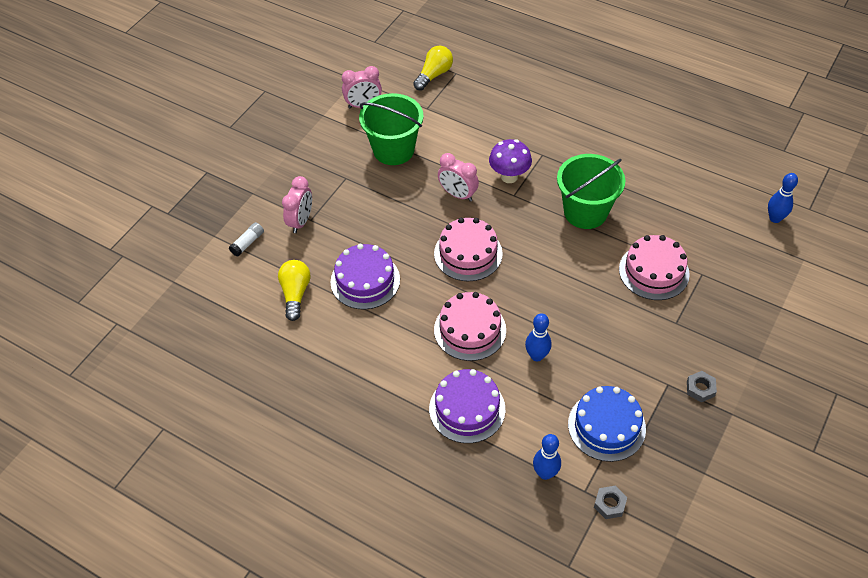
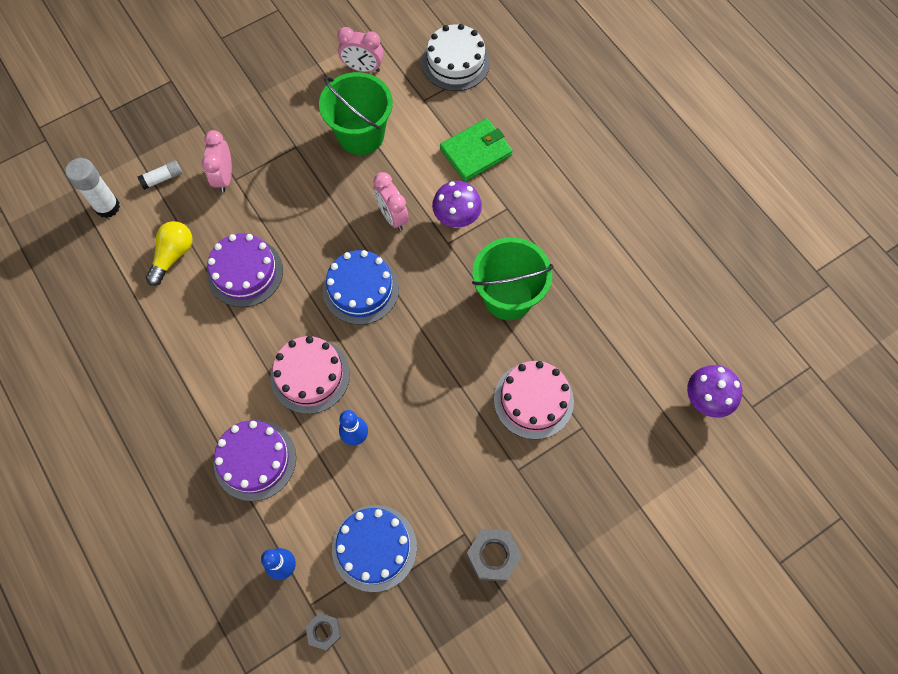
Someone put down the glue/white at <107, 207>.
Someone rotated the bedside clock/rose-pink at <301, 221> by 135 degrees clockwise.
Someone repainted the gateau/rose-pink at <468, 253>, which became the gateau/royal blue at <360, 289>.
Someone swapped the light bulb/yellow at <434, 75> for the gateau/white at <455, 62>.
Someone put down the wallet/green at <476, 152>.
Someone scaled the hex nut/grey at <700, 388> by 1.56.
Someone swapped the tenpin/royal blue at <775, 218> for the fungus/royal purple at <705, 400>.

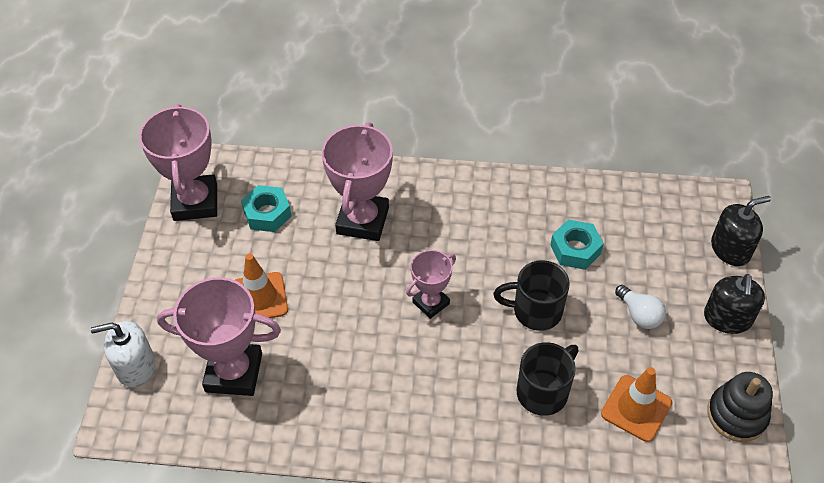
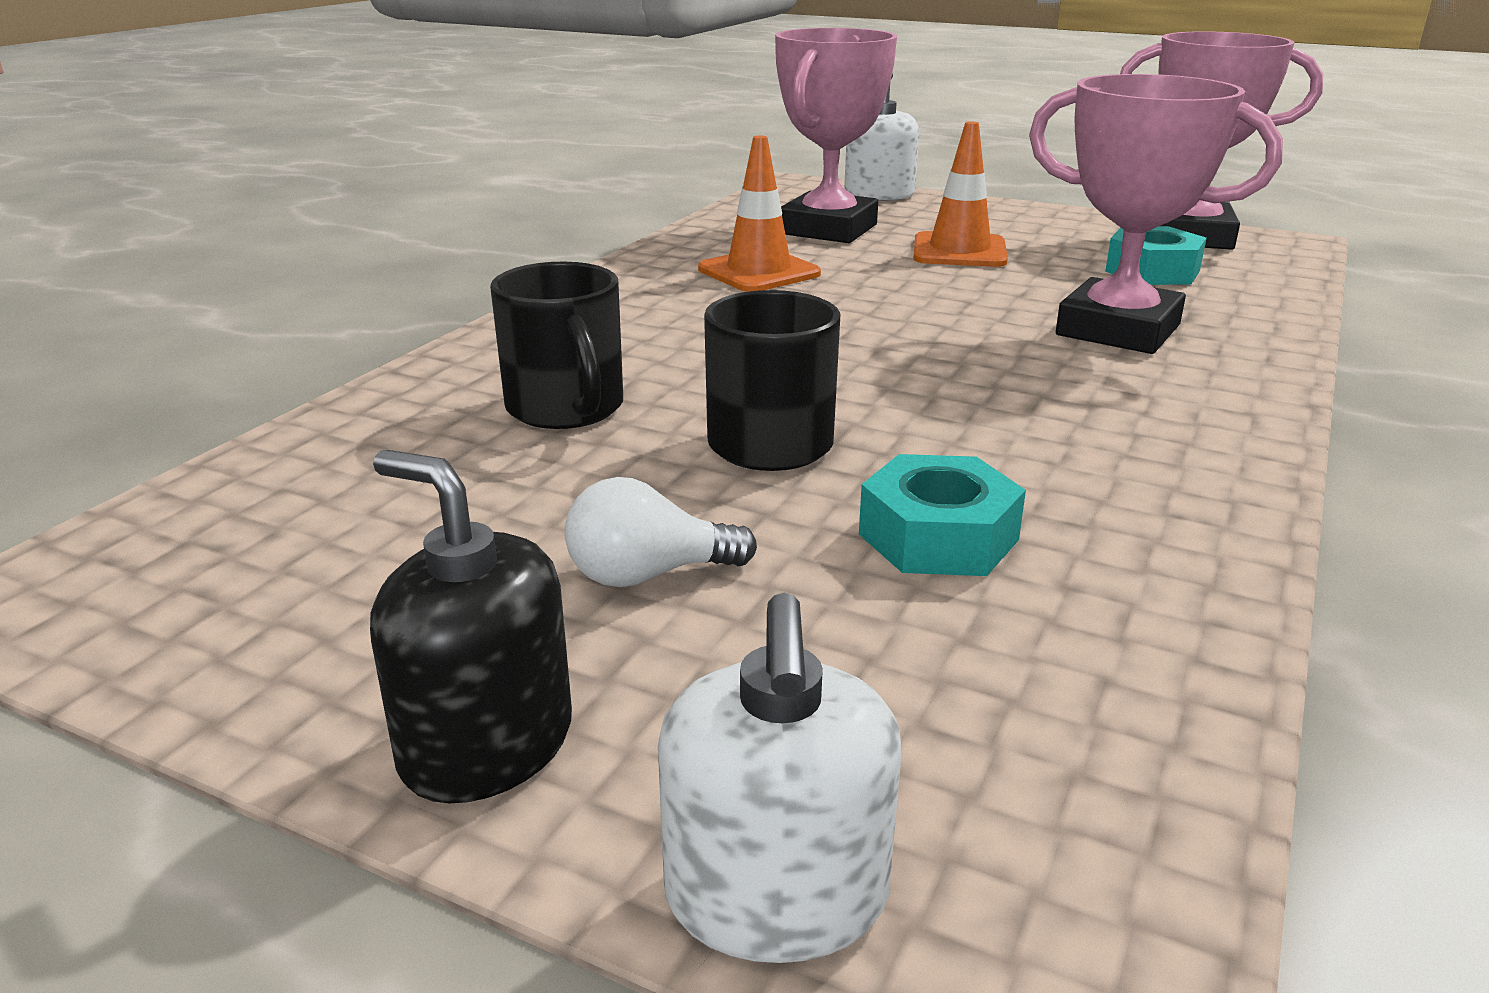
Someone repainted the pump bottle/ebony at <730, 249>, which became the pump bottle/white at <776, 896>.
Someone carried the road cone/orange from <636, 408> to <759, 272>.
Someone took away the award cup/rose-pink at <431, 303>.
Someone took away the stacking rings/ebony at <736, 415>.

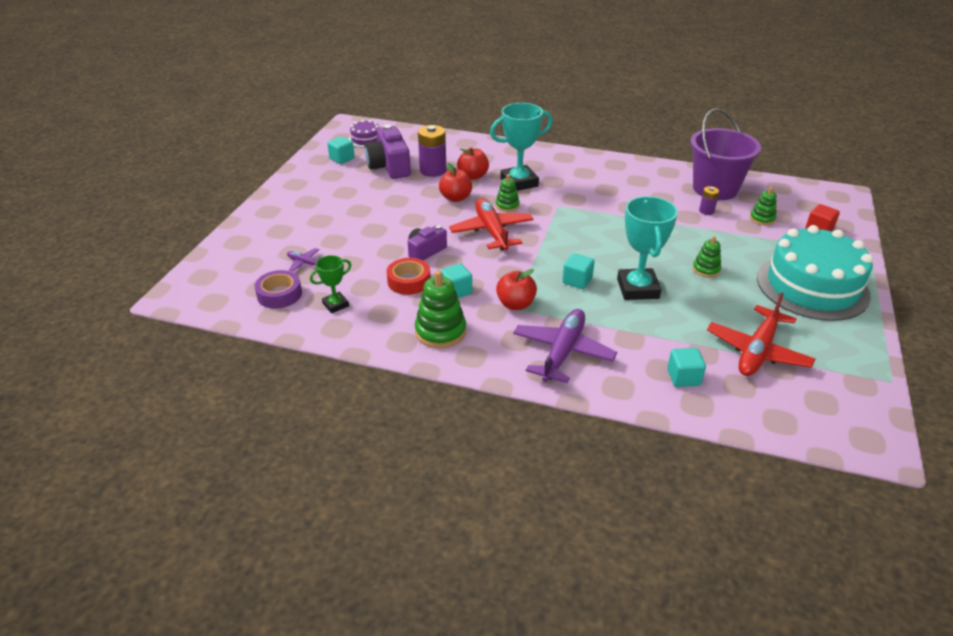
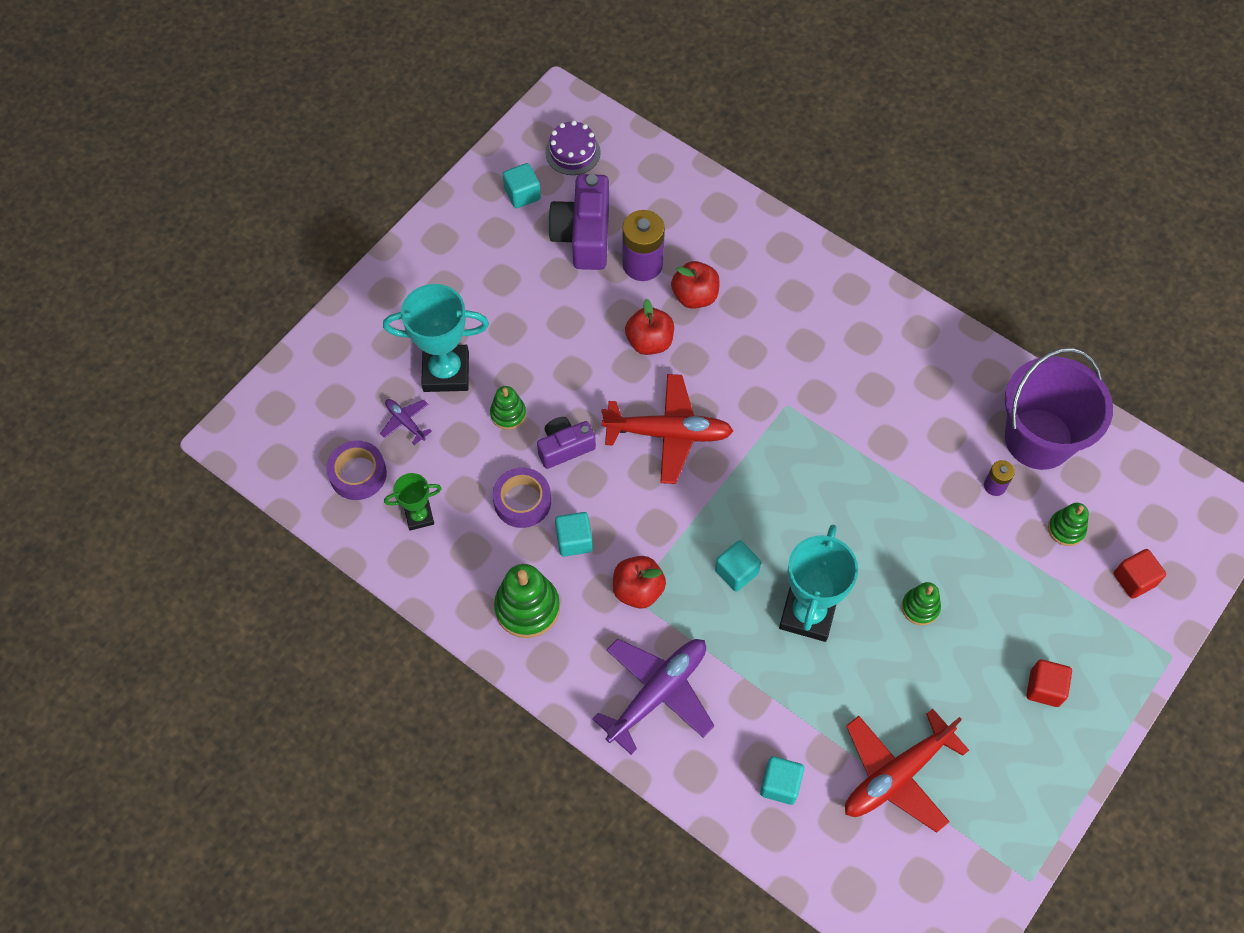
Someone carried the award cup/aqua from <519, 182> to <446, 372>.
Someone carried the stacking rings/green from <507, 206> to <508, 414>.
Someone repainted the sticky tape/scarlet at <409, 281>, which became the sticky tape/royal purple at <522, 501>.
Someone rotated the toy plane/scarlet at <491, 231> by 90 degrees clockwise.
Someone swapped the gateau/aqua at <812, 286> for the block/scarlet at <1044, 688>.

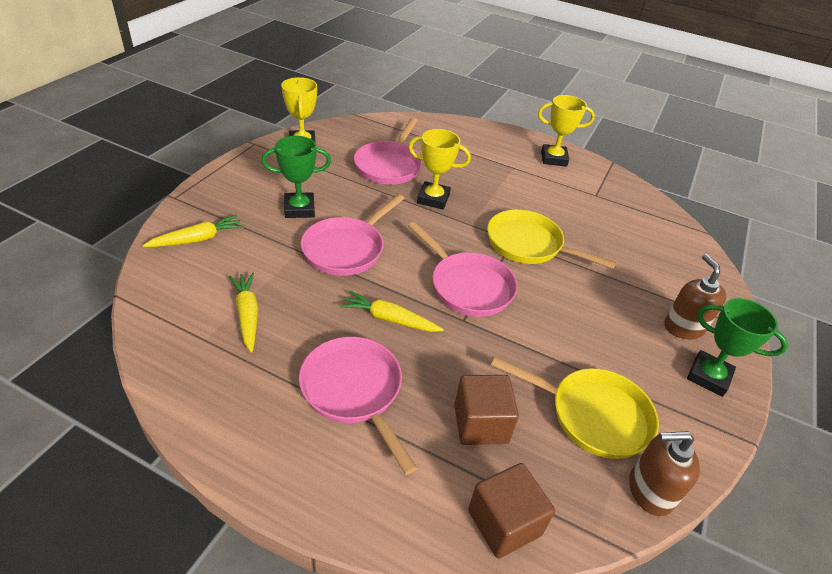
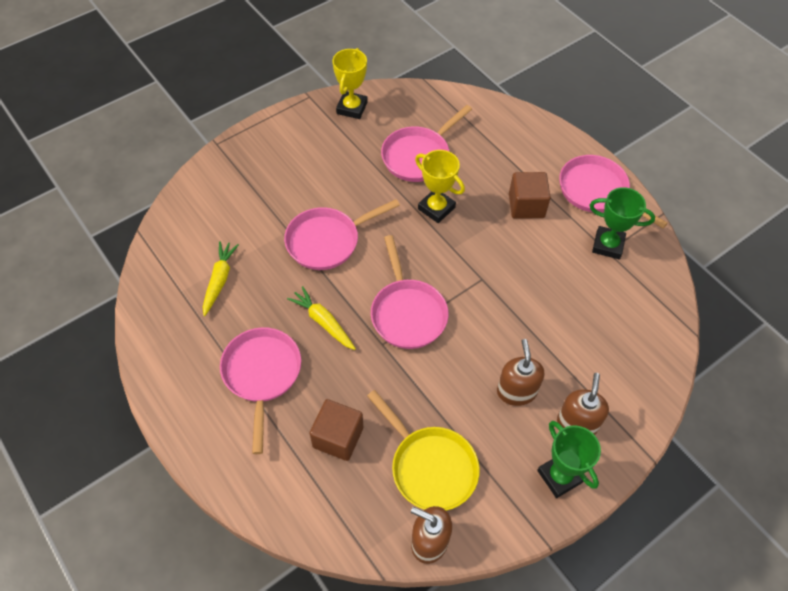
Someone put down the pump bottle/brown at <516, 391>.
Someone carried the block/brown from <504, 523> to <526, 206>.
Someone swapped the award cup/yellow at <553, 159> for the frying pan/rose-pink at <596, 191>.
Someone carried the award cup/green from <299, 209> to <608, 245>.
Someone took away the toy carrot/yellow at <197, 239>.
Someone took away the frying pan/yellow at <529, 245>.

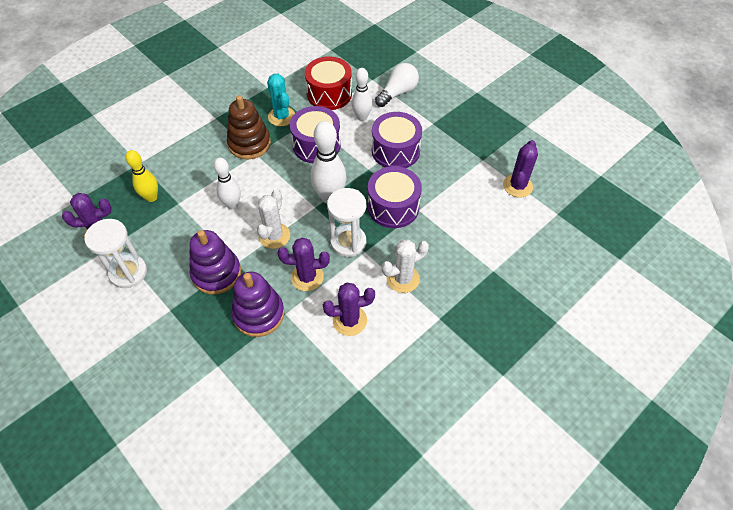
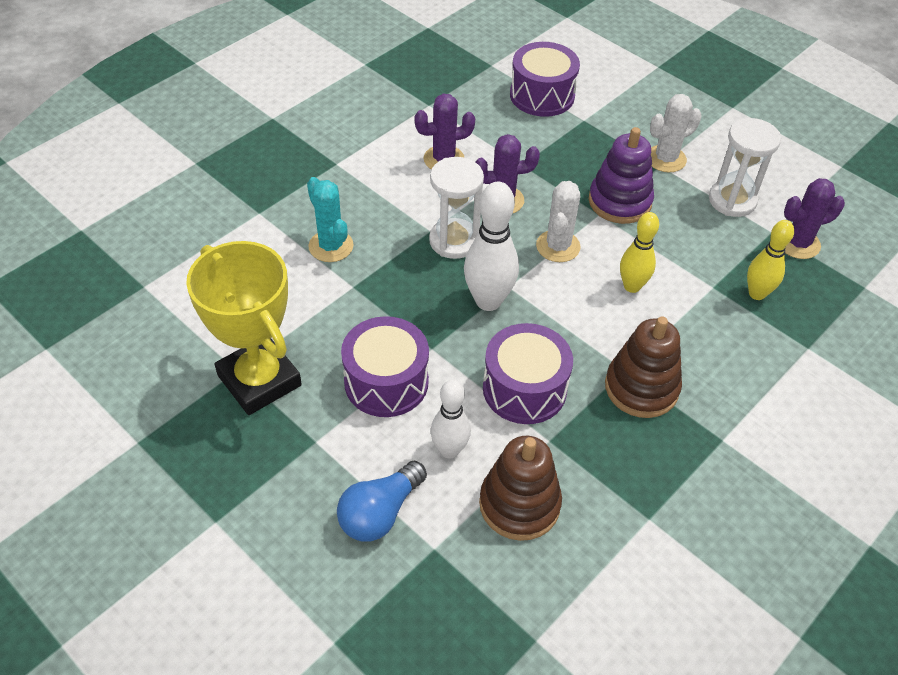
Someone put down the award cup/yellow at <259, 380>.
Someone carried the cactus/aqua from <281, 116> to <331, 246>.
Someone repainted the light bulb/white at <397, 93>, which became the light bulb/royal blue at <380, 513>.
Someone swapped the snare drum/scarlet at <329, 94> for the stacking rings/brown at <519, 504>.
Someone carried the snare drum/royal purple from <393, 207> to <542, 95>.
Someone repainted the tenpin/white at <232, 205>, which became the tenpin/yellow at <632, 286>.
Someone carried the cactus/white from <403, 279> to <665, 159>.
Someone took away the stacking rings/royal purple at <258, 314>.
Someone took away the cactus/royal purple at <517, 186>.

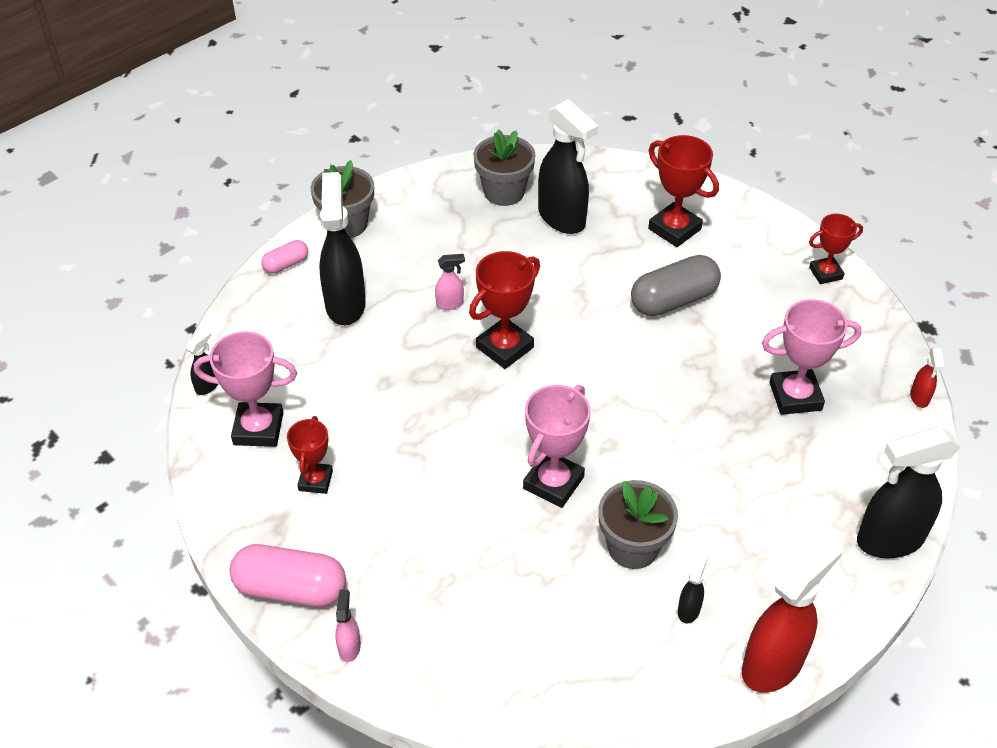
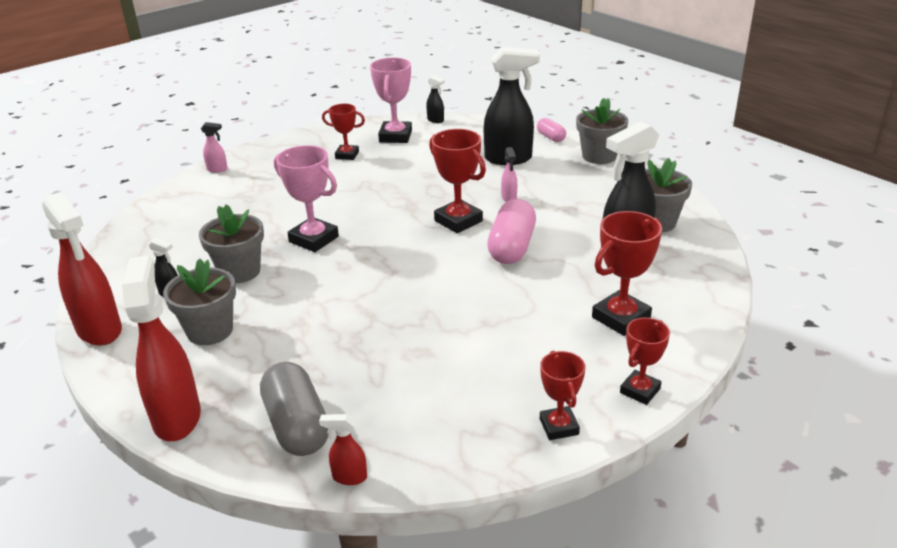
Someone repainted the spray cleaner/ebony at <888, 540>, which became the spray cleaner/scarlet at <177, 417>.
Someone put down the potted plant/grey at <210, 331>.
Someone carried the pill/grey from <673, 300> to <297, 425>.
Someone carried the pill/rose-pink from <291, 589> to <512, 247>.
Someone put down the award cup/scarlet at <640, 391>.
Someone took away the award cup/rose-pink at <795, 396>.

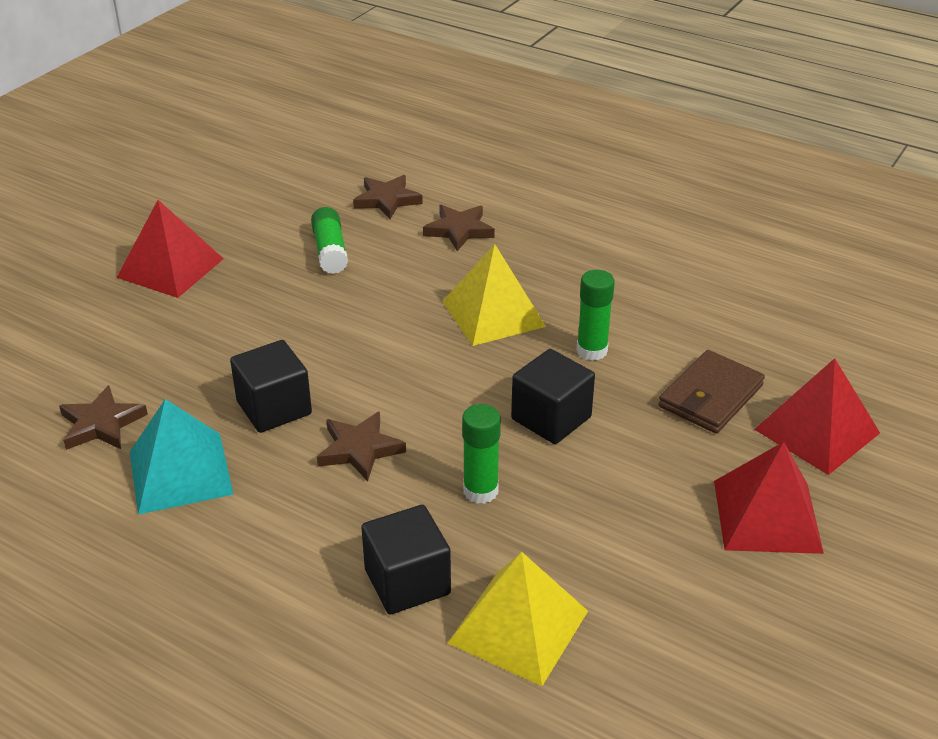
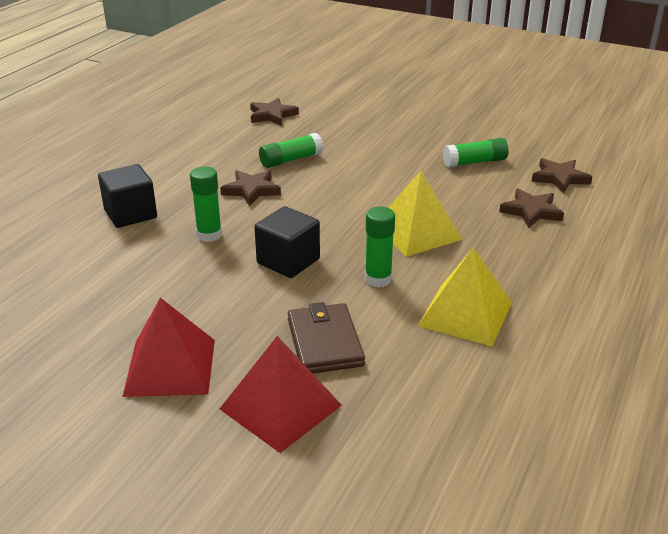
Someone swapped the block/ebony at <274, 408> for the glue/green at <290, 160>.
Someone rotated the wallet/brown at <710, 396> by 45 degrees clockwise.
Someone carried the solid pyramid/yellow from <518, 627> to <465, 314>.
Someone took away the solid pyramid/scarlet at <170, 268>.
Someone took away the solid pyramid/aqua at <180, 472>.

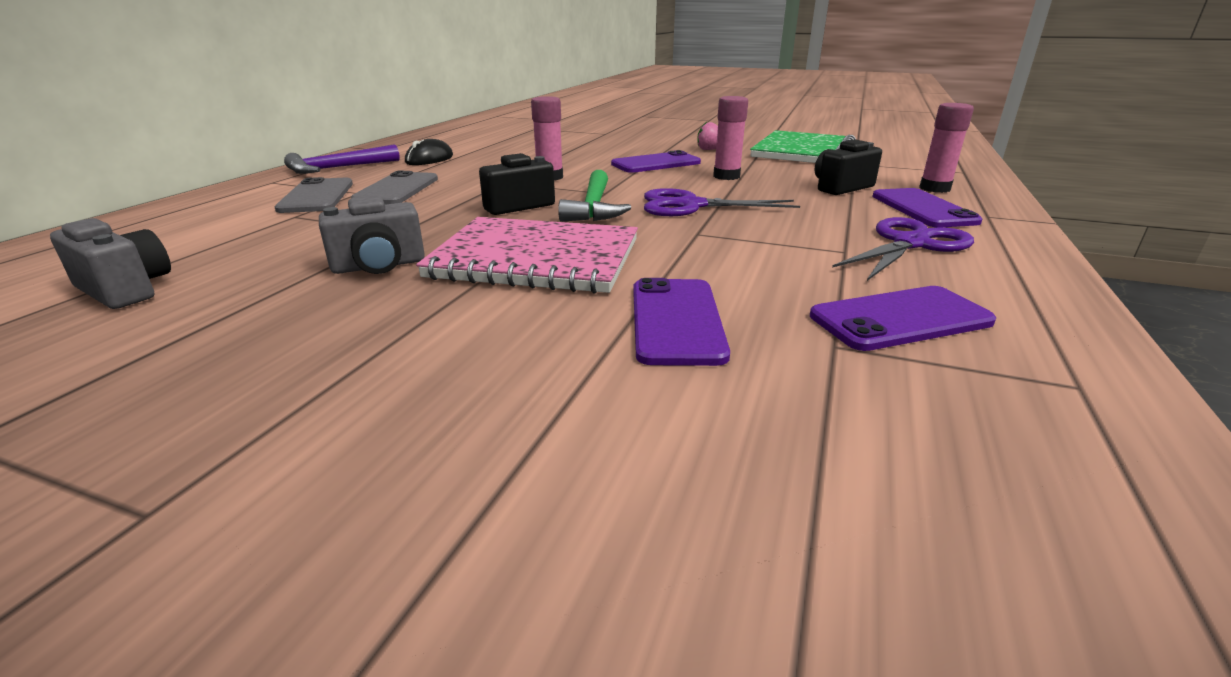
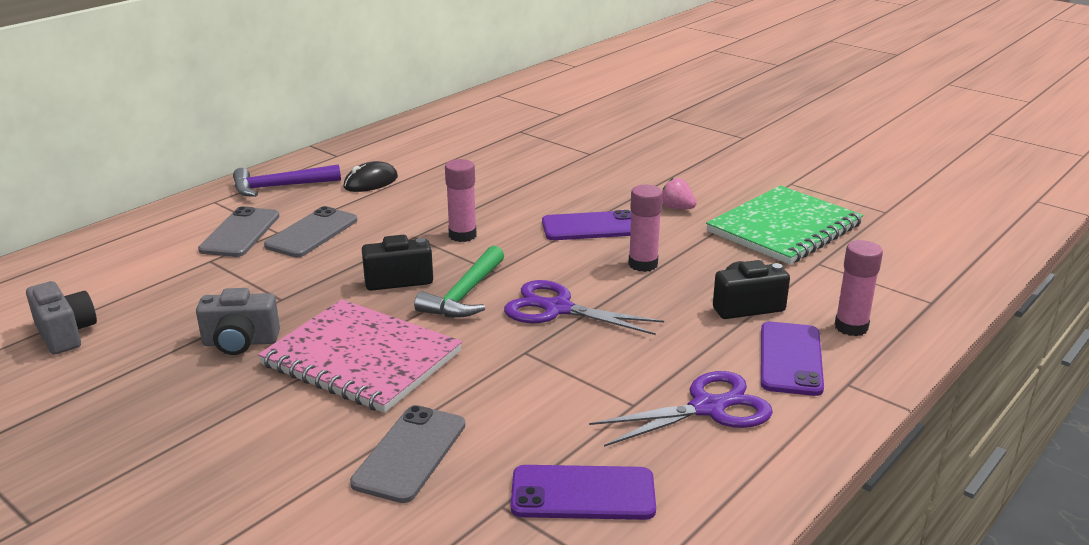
Someone repainted the phone/royal purple at <676, 321>, which became the phone/grey at <410, 453>.

